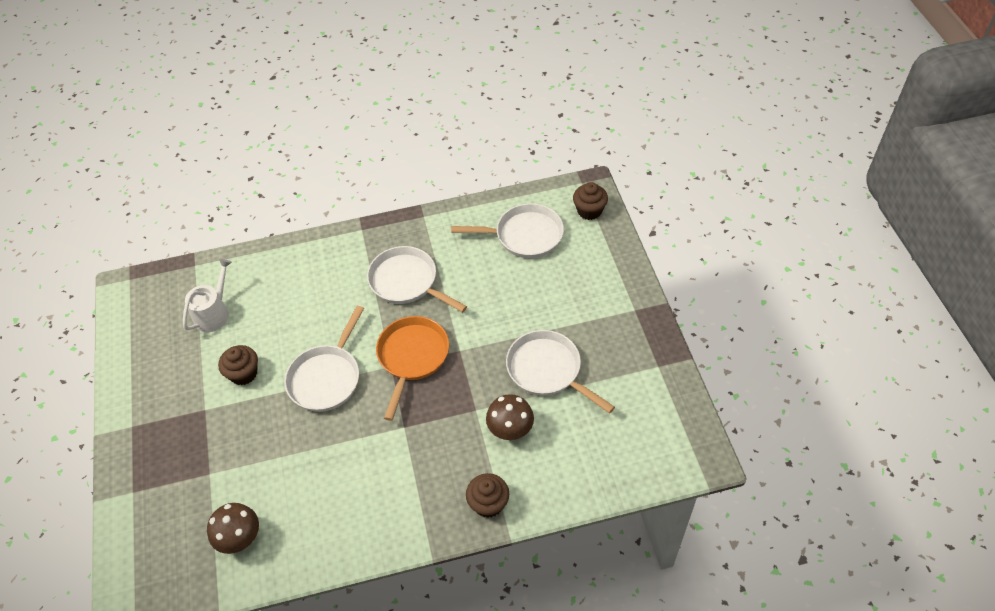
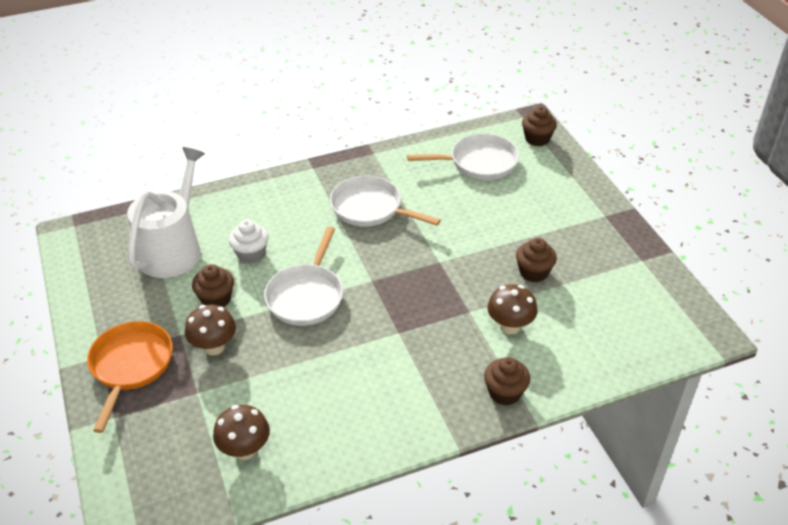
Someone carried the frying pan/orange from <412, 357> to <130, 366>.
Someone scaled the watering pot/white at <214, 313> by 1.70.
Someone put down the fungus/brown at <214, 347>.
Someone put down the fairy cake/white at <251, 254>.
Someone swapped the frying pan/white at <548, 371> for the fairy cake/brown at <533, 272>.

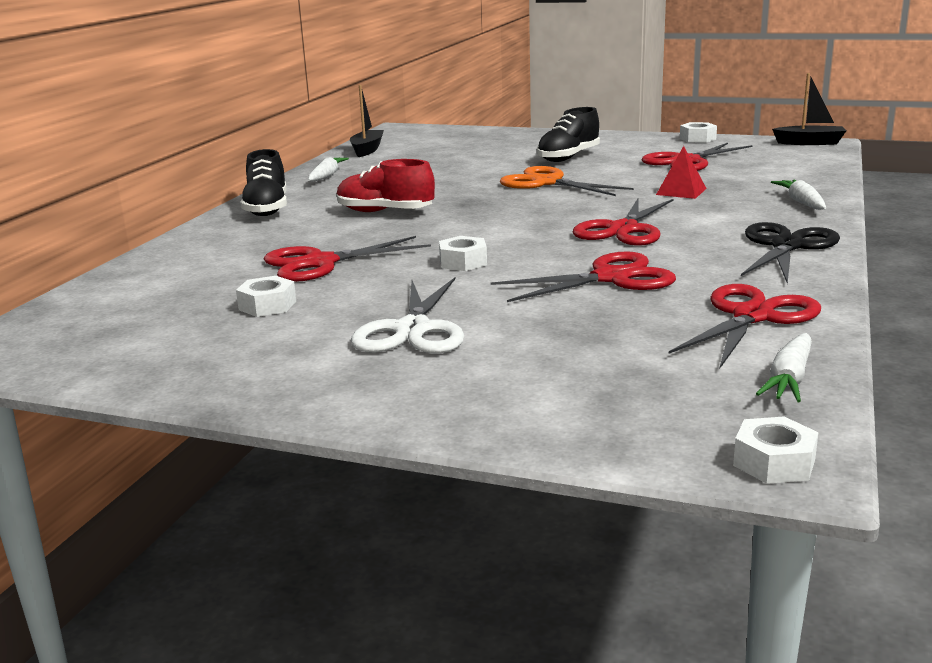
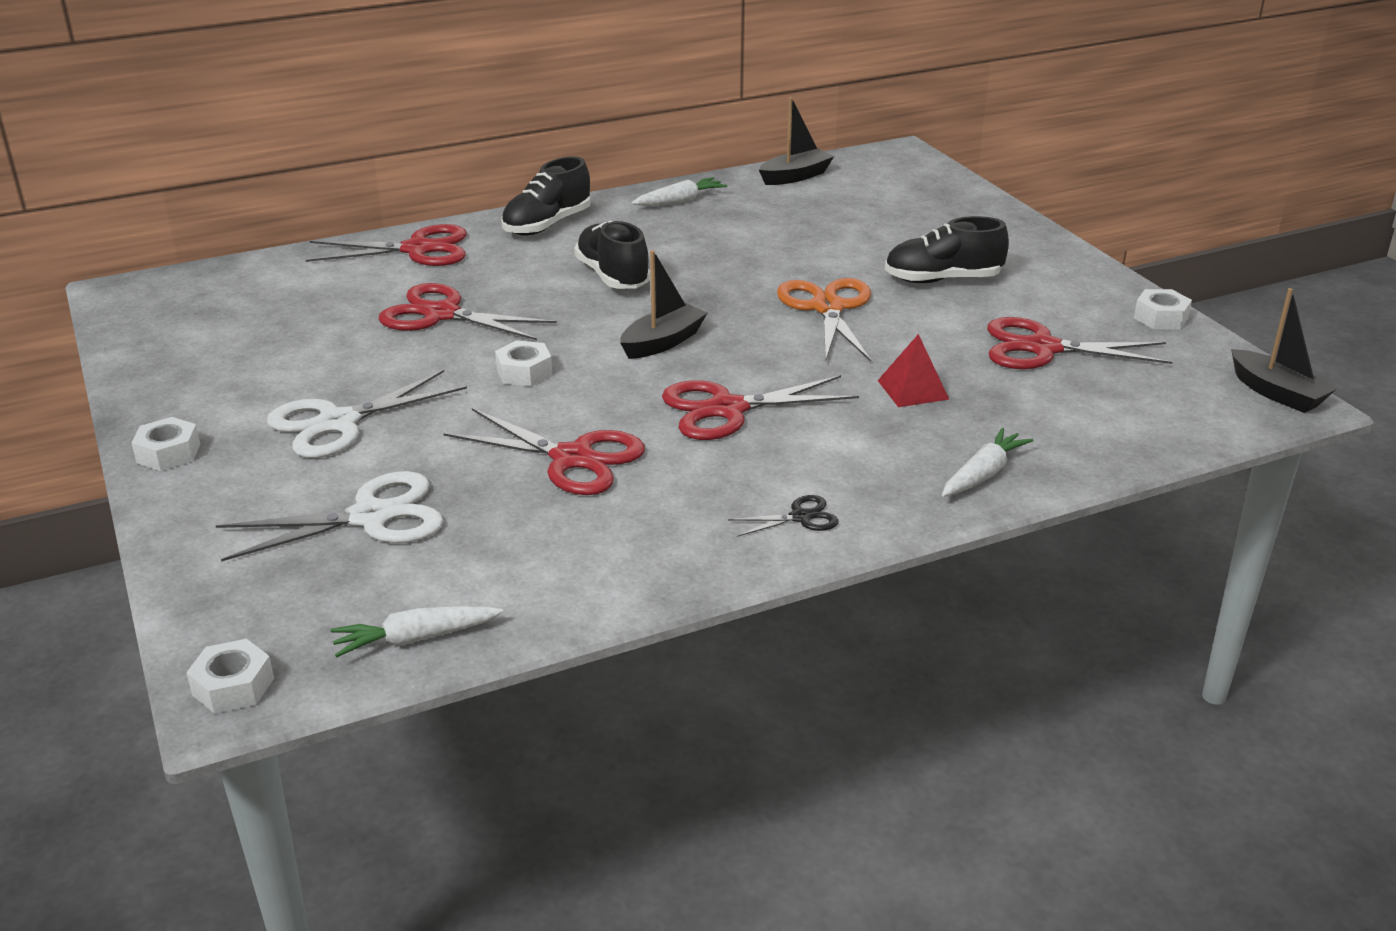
Someone carried the hex nut/white from <267, 305> to <168, 453>.
Someone put down the scissors/white at <371, 517>.
Someone carried the scissors/scarlet from <753, 316> to <418, 249>.
Someone repainted the sneaker/scarlet at <385, 212>, which became the sneaker/ebony at <613, 276>.
Someone put down the boat/ebony at <663, 342>.
Someone scaled the scissors/ebony at <787, 246> by 0.49.

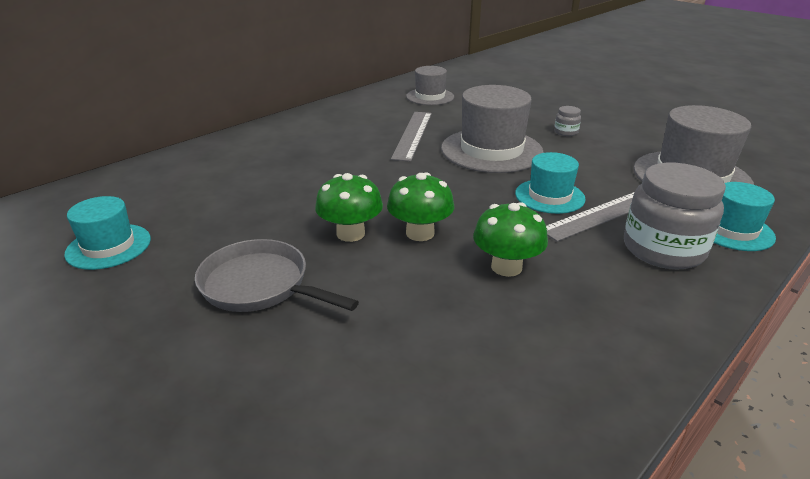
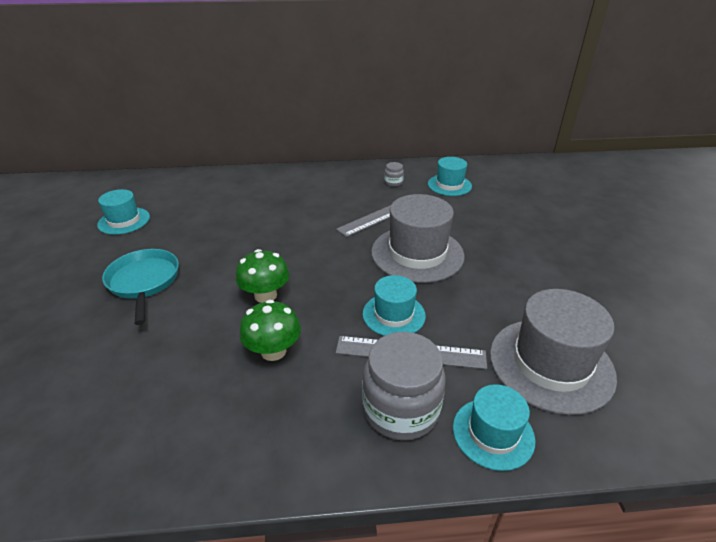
Someone repainted the frying pan/grey at <260, 285>, which became the frying pan/aqua at <144, 282>.
Someone carried the jar/grey from <566, 132> to <393, 182>.
Someone repainted the tall hat/grey at <430, 97>, which became the tall hat/aqua at <449, 185>.
Someone took away the fungus/green at <350, 233>.

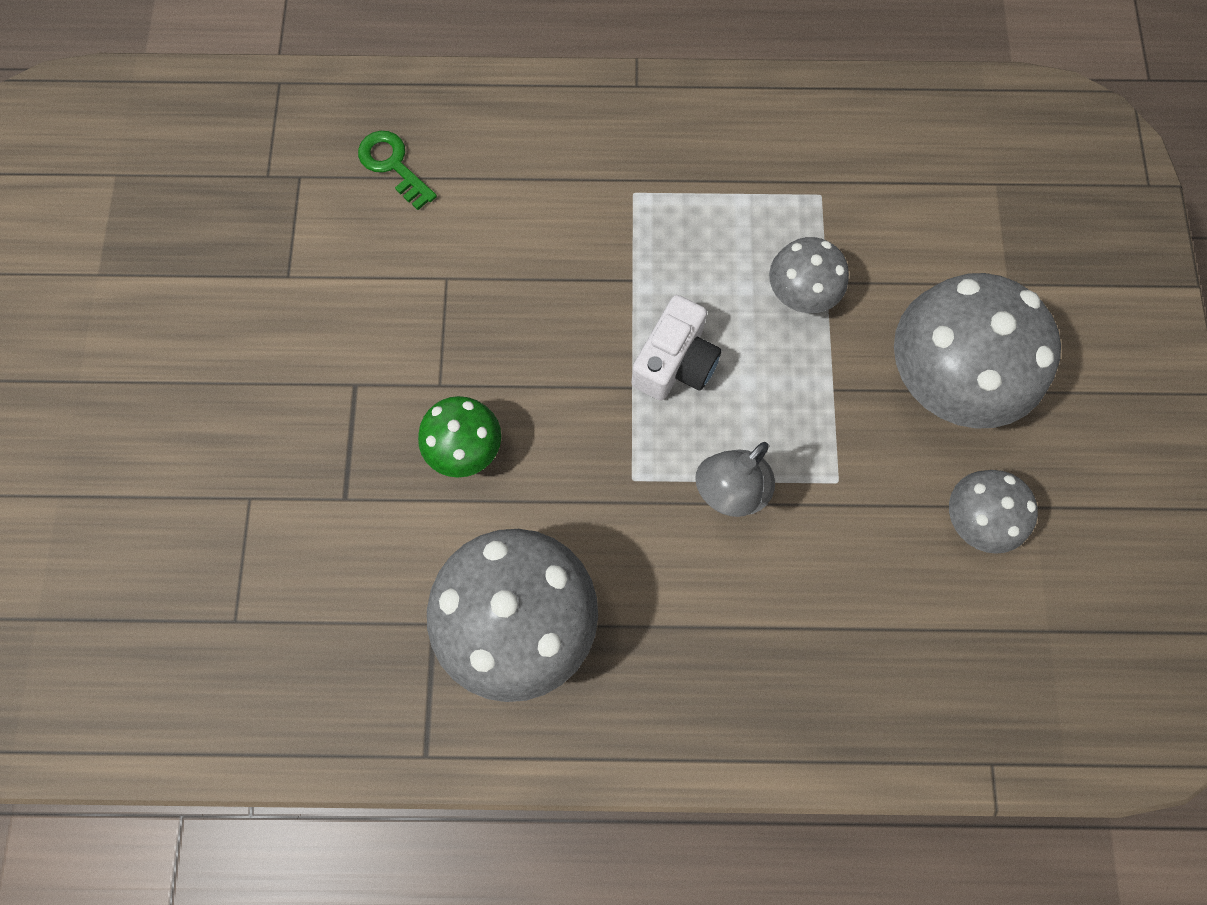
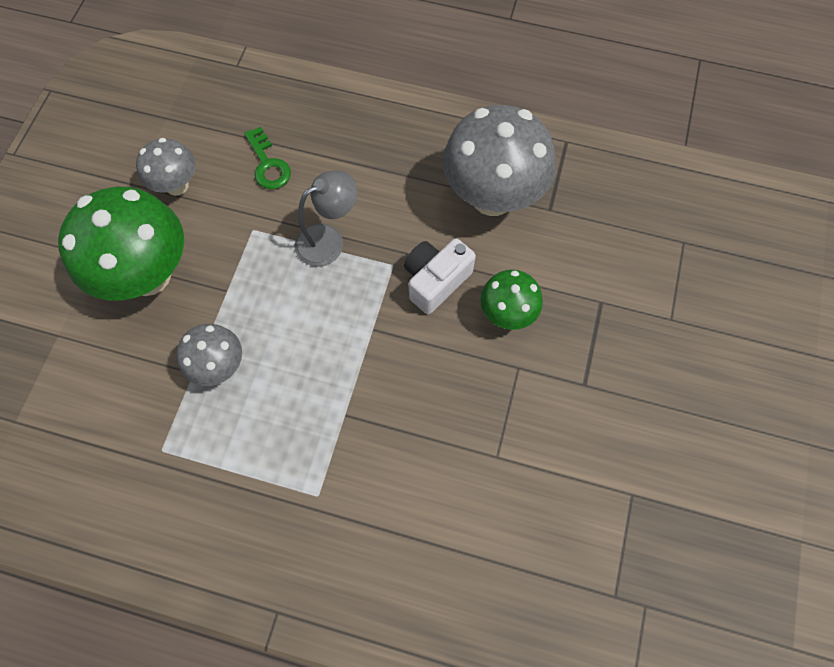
Someone repainted the fungus/grey at <941, 384>, which became the fungus/green at <148, 275>.
Someone carried the door key/green from <393, 165> to <268, 164>.
Someone carried the photo camera/white from <675, 363> to <435, 281>.

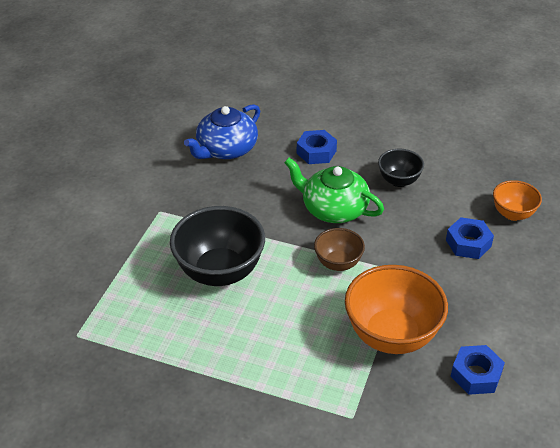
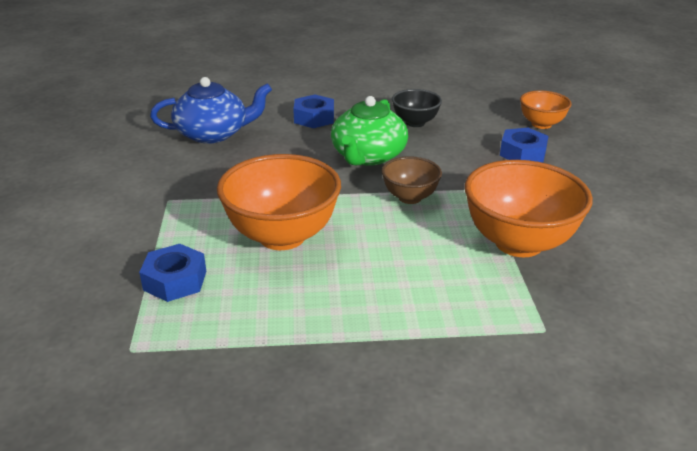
Someone carried the hex nut/royal blue from <476, 375> to <175, 280>.
Someone rotated the tea pot/royal blue at <226, 149> by 120 degrees counterclockwise.
Someone repainted the bowl/ebony at <220, 272>, which became the bowl/orange at <282, 236>.
Someone rotated the tea pot/green at <333, 209> by 75 degrees counterclockwise.

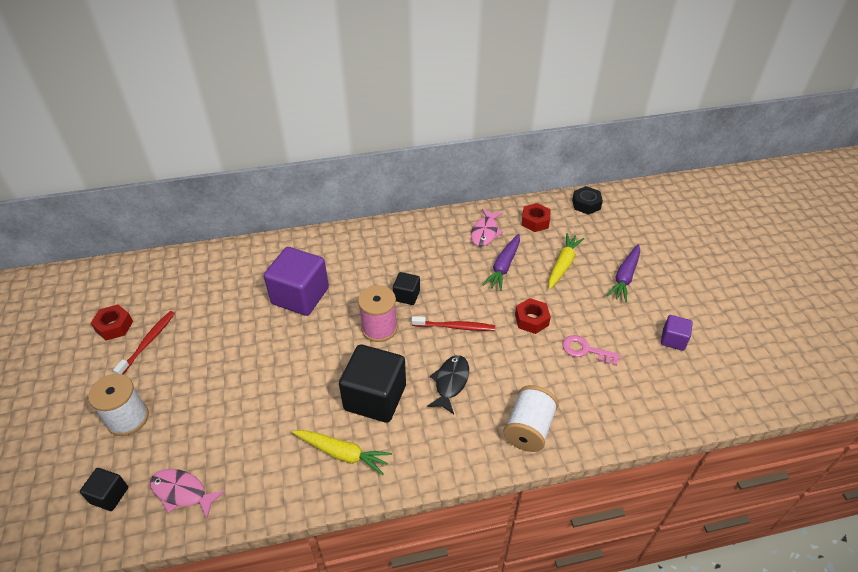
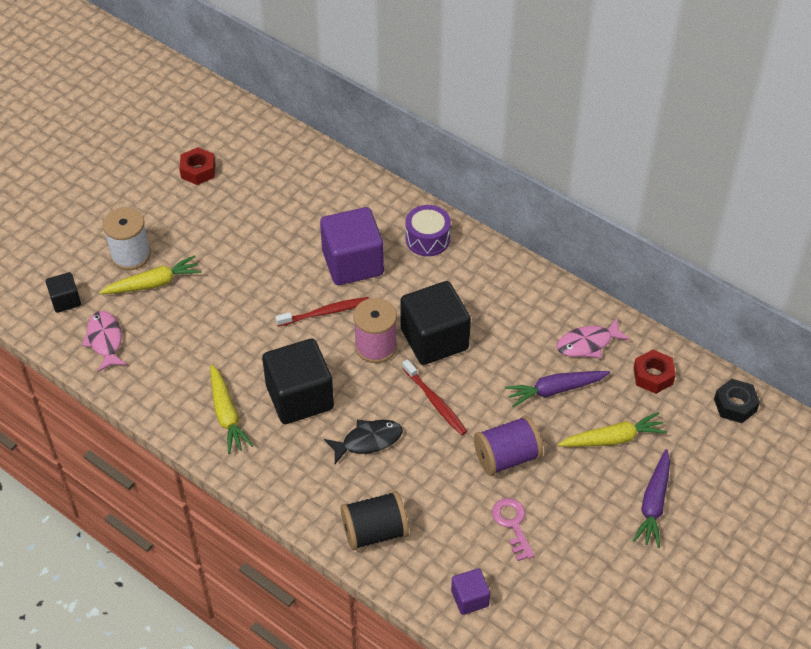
Someone put down the toy carrot/yellow at <153, 283>.
Someone carried the tooth brush/scarlet from <148, 342> to <326, 312>.
Someone repainted the reel of thread/white at <529, 429>, which became the reel of thread/ebony at <374, 532>.
Someone scaled the block/ebony at <406, 296> by 2.00.
Someone put down the snare drum/royal purple at <427, 239>.
Someone carried the block/royal purple from <673, 340> to <470, 598>.
Someone swapped the hex nut/scarlet at <531, 320> for the reel of thread/royal purple at <507, 457>.
Someone rotated the toy carrot/royal purple at <625, 277> by 60 degrees counterclockwise.

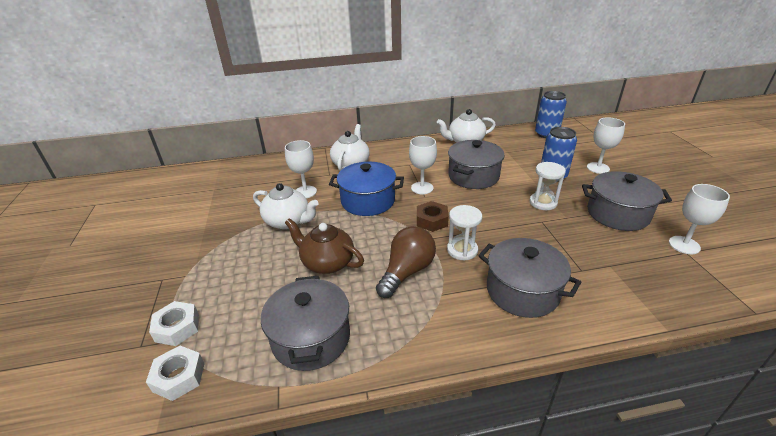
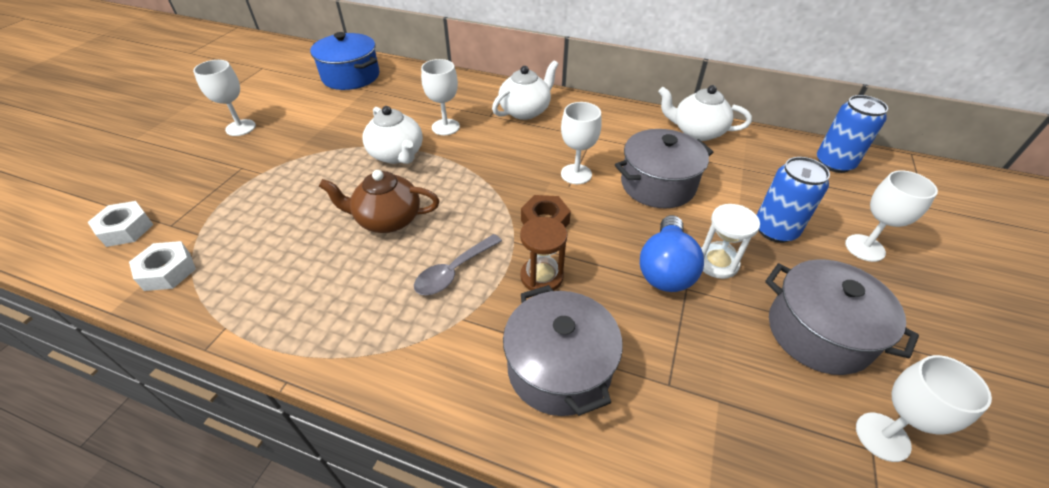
Someone carried the hex nut/white from <177, 328> to <126, 229>.
Someone put down the goblet/white at <240, 128>.
Someone carried the pot/royal blue from <368, 201> to <351, 76>.
Someone rotated the tea pot/brown at <327, 262> by 60 degrees counterclockwise.
Someone swapped the light bulb/brown at <407, 272> for the tablespoon/grey at <454, 271>.
Someone repainted the hourglass/white at <462, 250>, which became the hourglass/brown at <541, 276>.
Someone put down the light bulb/royal blue at <665, 269>.
Someone took away the pot/grey at <311, 338>.

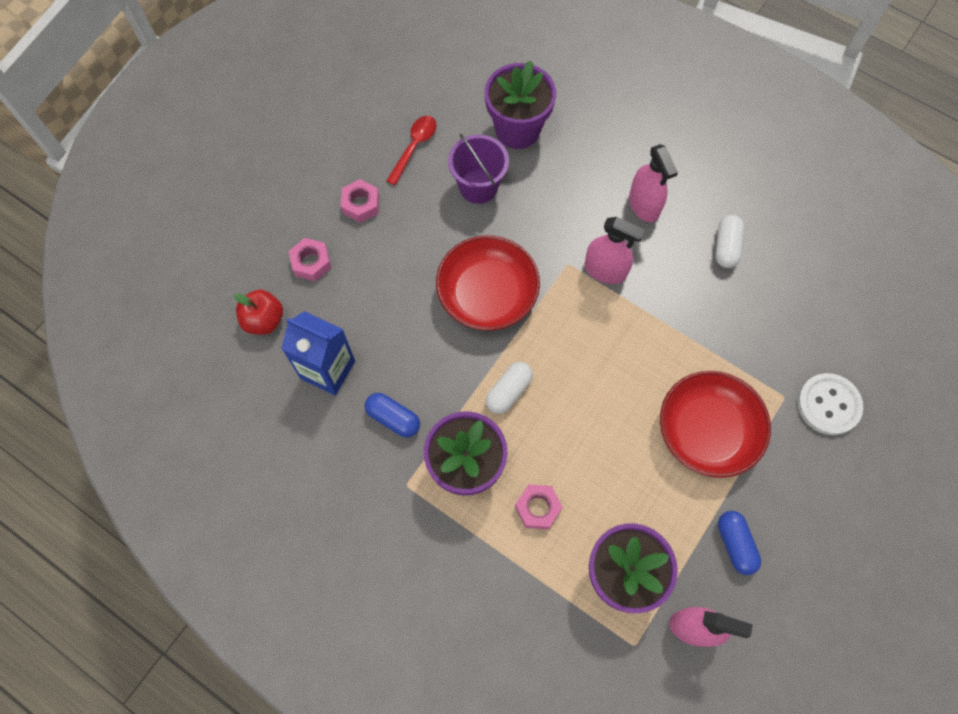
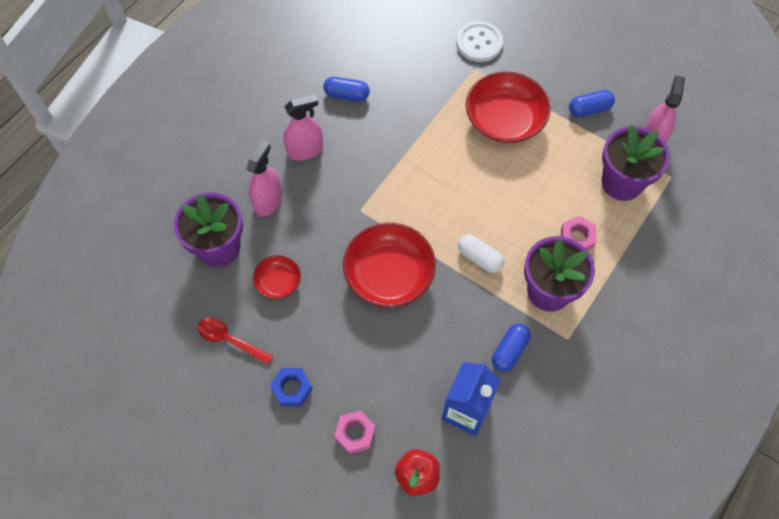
Someone carried the spray cleaner/rose-pink from <605, 270> to <268, 201>.
Someone swapped the pail/royal purple at <478, 186> for the bowl/scarlet at <278, 282>.
Someone repainted the hex nut/rose-pink at <361, 204>, which became the hex nut/royal blue at <292, 389>.
Someone repainted the pill/white at <726, 247>, which became the pill/royal blue at <347, 95>.

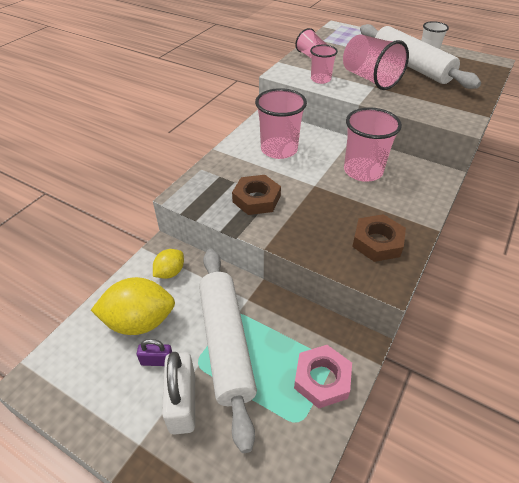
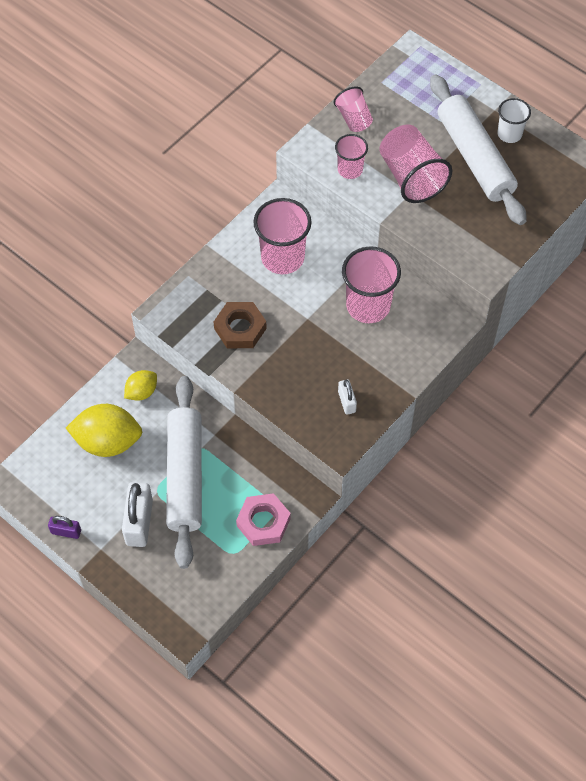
Someone carried the small lock/royal purple from <157, 361> to <66, 531>.
Someone swapped the hex nut/brown at <377, 242> for the small lock/white at <346, 402>.

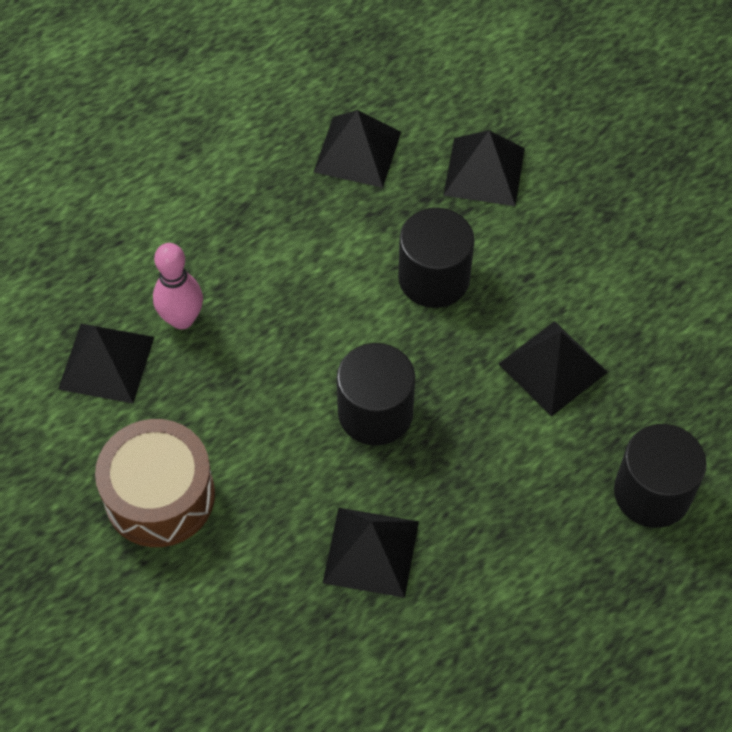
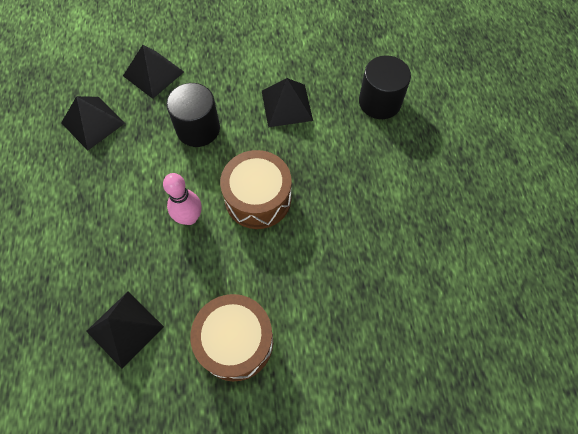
Someone carried the tenpin/rose-pink from <182, 319> to <189, 218>.
Someone swapped the cylinder/ebony at <375, 412> for the snare drum/brown at <258, 198>.
Someone took away the solid pyramid/ebony at <371, 551>.

